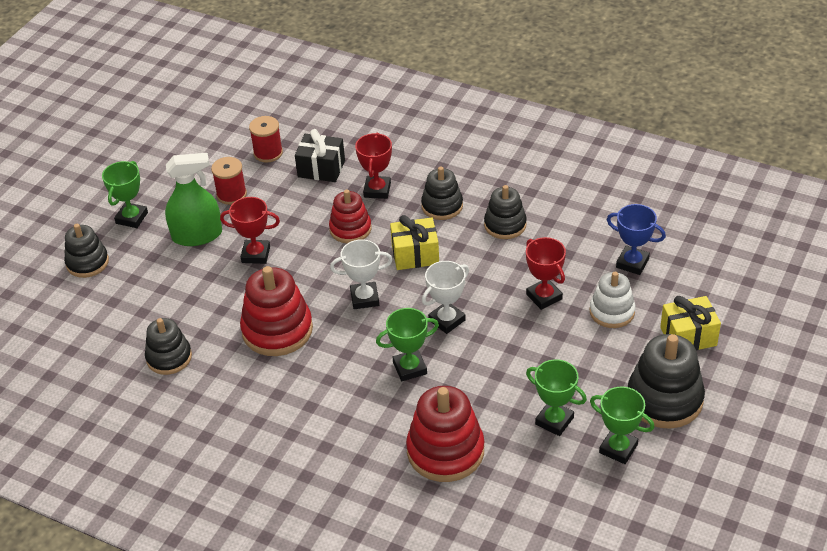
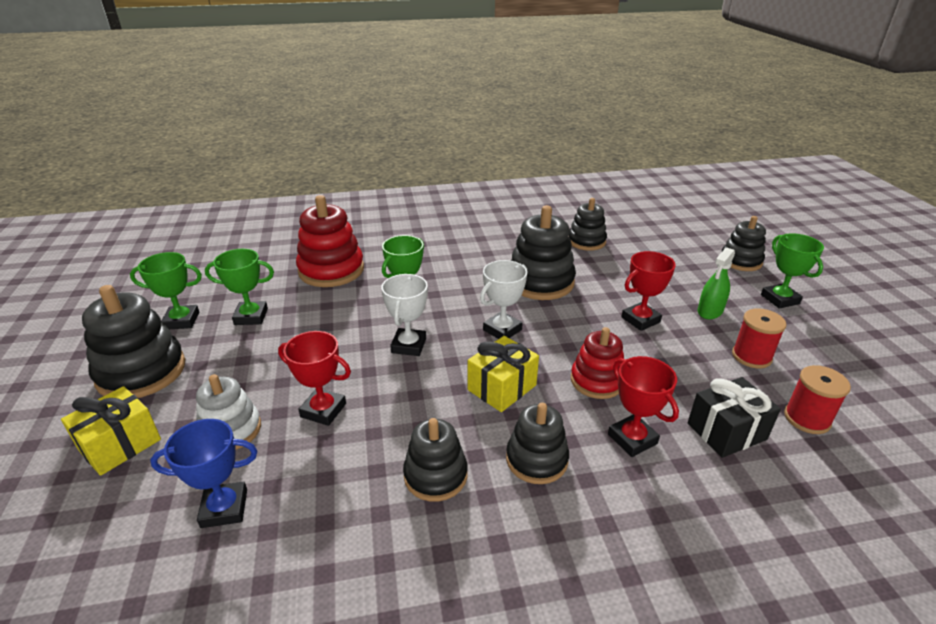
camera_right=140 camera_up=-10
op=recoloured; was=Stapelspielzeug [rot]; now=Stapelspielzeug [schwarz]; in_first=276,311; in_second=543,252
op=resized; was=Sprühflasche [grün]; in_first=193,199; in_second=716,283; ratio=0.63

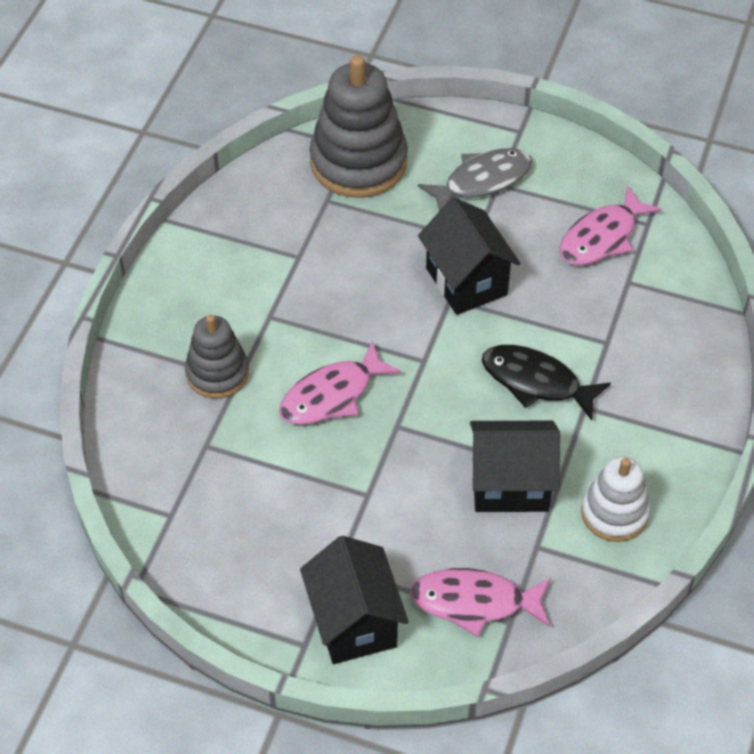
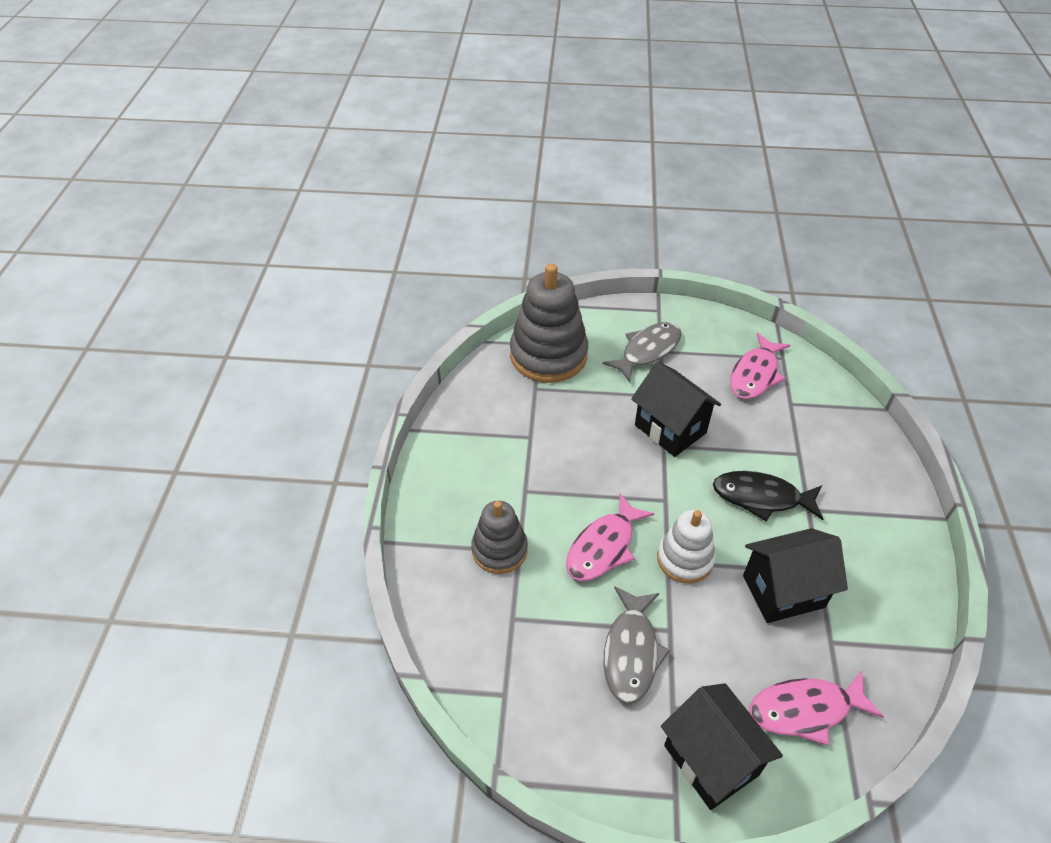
camera_right=-15 camera_up=-5
op=added; now=Fisch [grau]; in_second=636,645
op=moved; was=Stapelspielzeug [weiß]; in_first=615,499; in_second=686,547

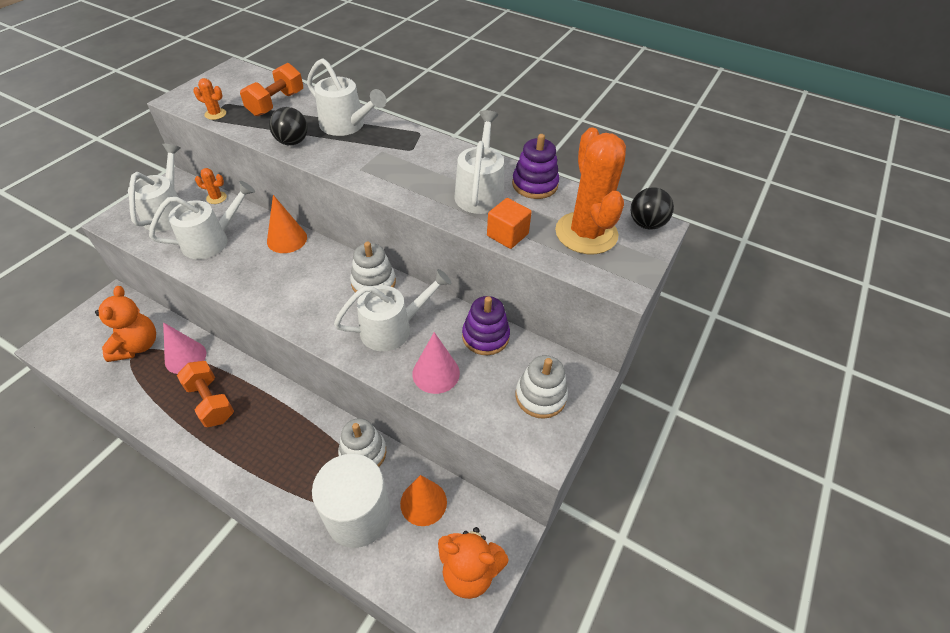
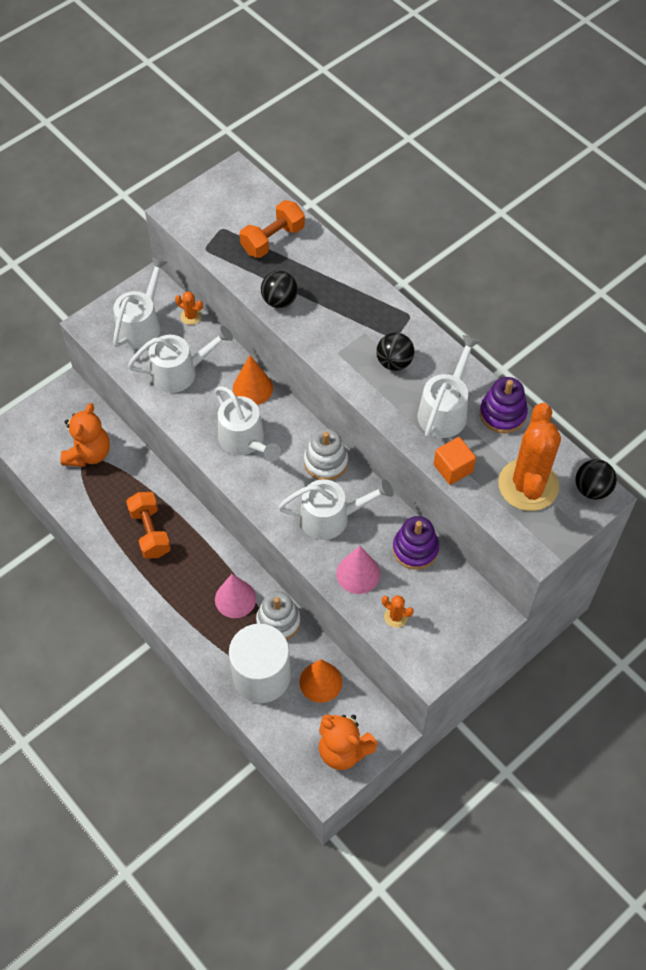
camera_right=20 camera_up=10
op=removed; was=Stapelspielzeug [weiß]; in_first=541,387
op=added; now=Ball [schwarz]; in_second=395,351
op=moved; was=Kegel [rosa]; in_first=184,348; in_second=235,596
op=moved; was=Kaktus [orange]; in_first=209,99; in_second=398,611
op=moved; was=Gießkanne [weiß]; in_first=346,97; in_second=248,424

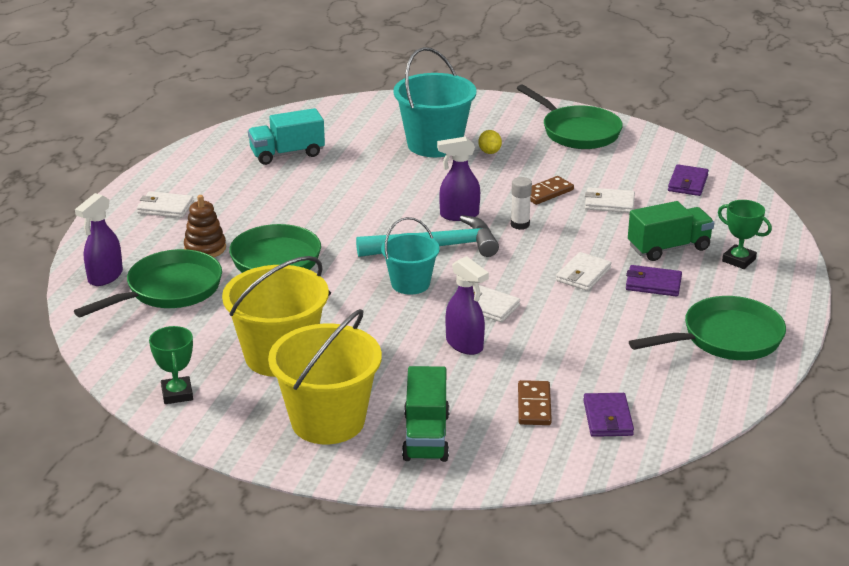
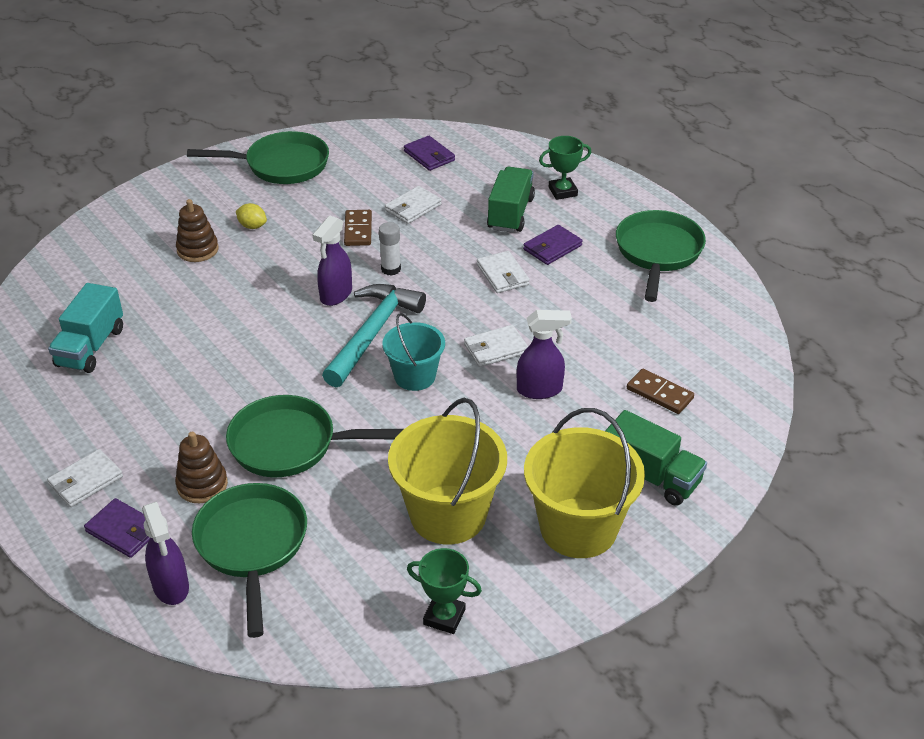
camera_right=-55 camera_up=10
op=moved; was=Geldbörse [lila]; in_first=608,415; in_second=117,528
op=replaced; was=Eimer [türkis]; now=Stapelspielzeug [braun]; in_first=434,102; in_second=197,230

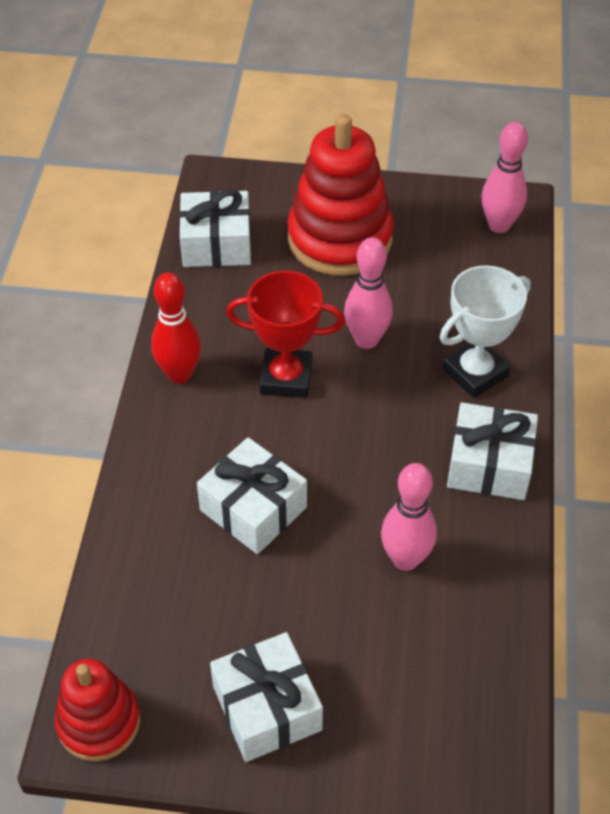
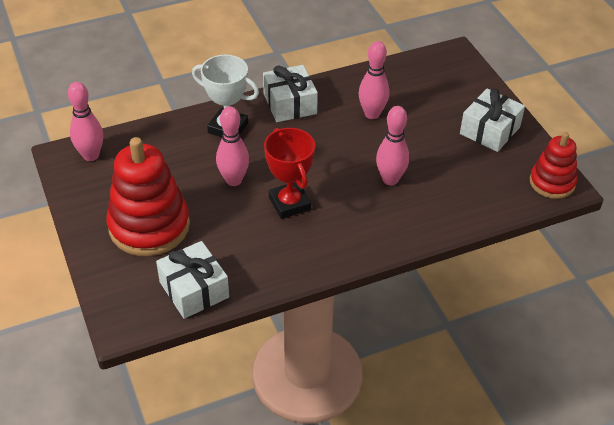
camera_right=-120 camera_up=-5
op=removed; was=Bowlingkegel [rot]; in_first=176,328
op=replaced; was=Geschenk [weiß]; now=Bowlingkegel [rosa]; in_first=252,495; in_second=392,145

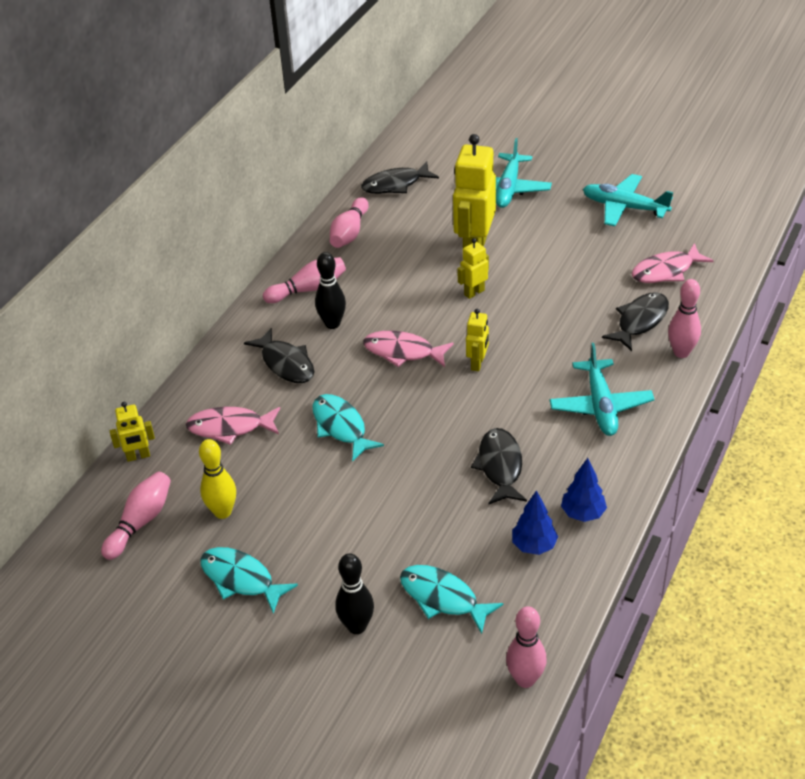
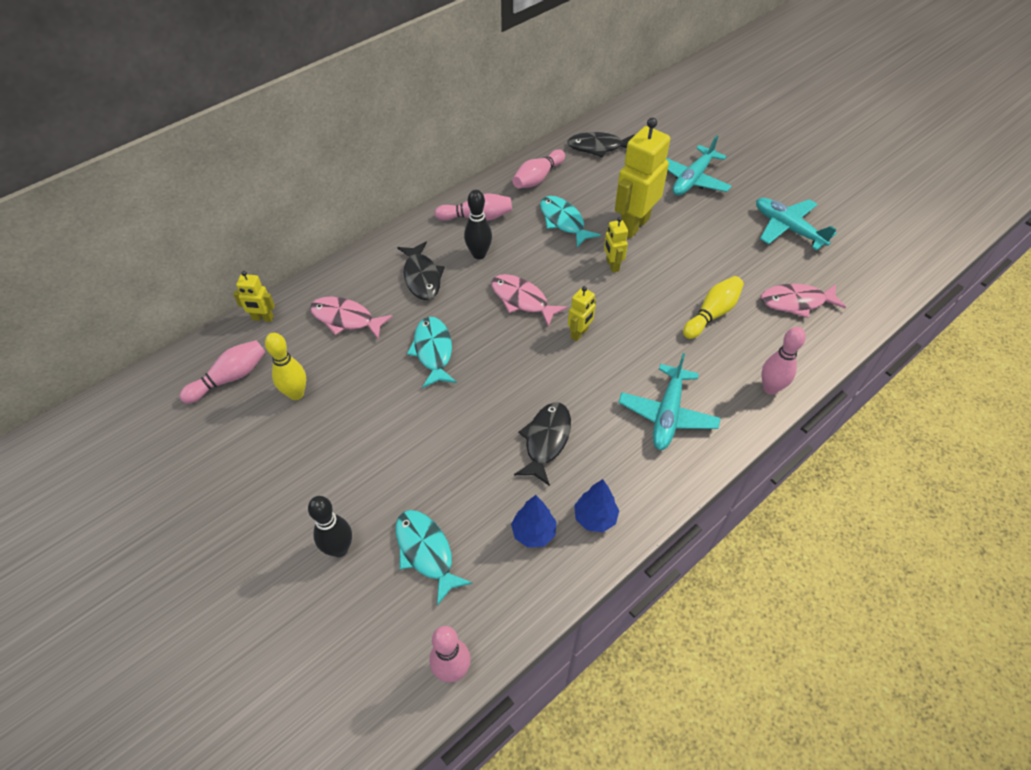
camera_right=20 camera_up=10
op=removed; was=Fisch [schwarz]; in_first=635,321
op=added; now=Bowlingkegel [gelb]; in_second=713,307
op=moved; was=Fisch [türkis]; in_first=249,580; in_second=570,221
op=turned; was=Roboter [gelb]; in_first=473,268; in_second=616,245; clockwise=-90

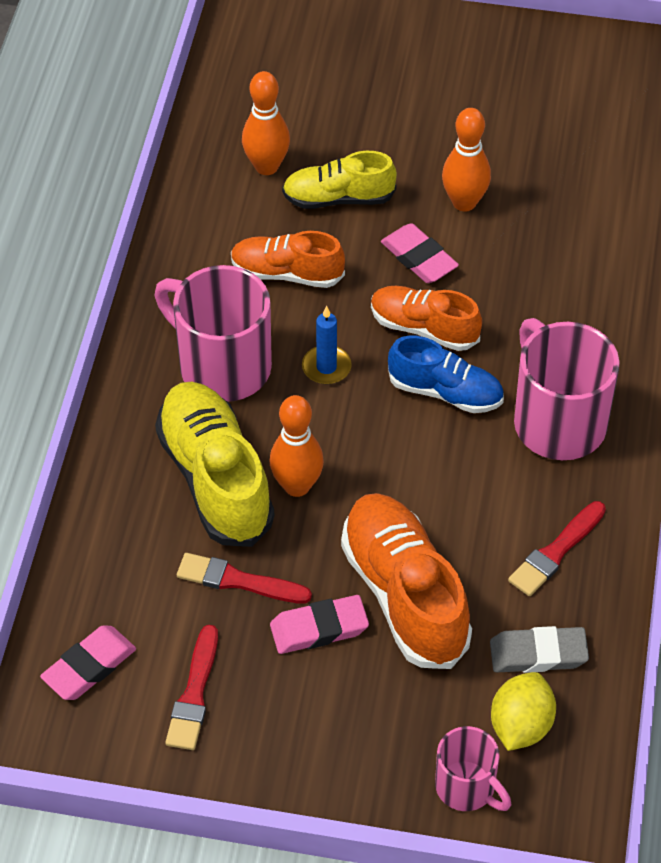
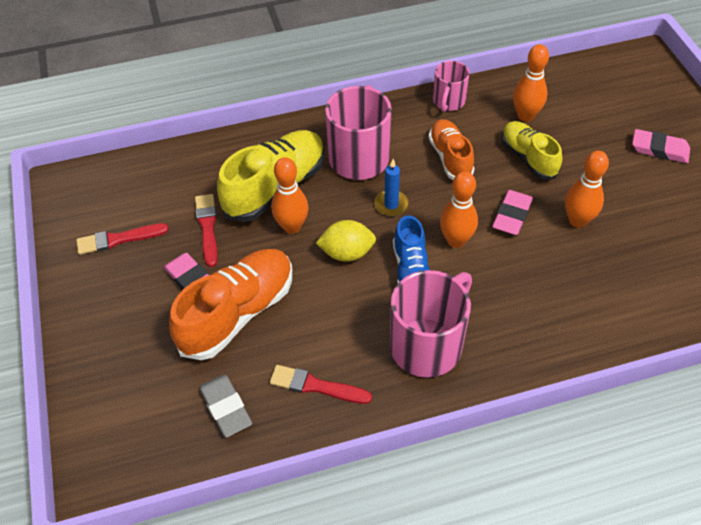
camera_right=65 camera_up=0
op=moved; was=Radiergummi [rosa]; in_first=88,662; in_second=661,146
op=moved; was=Tasse [rosa]; in_first=473,768; in_second=451,86
op=moved; was=Zitrone [gelb]; in_first=523,711; in_second=346,241
op=replaced; was=Schuh [orange]; now=Bowlingkegel [orange]; in_first=426,318; in_second=459,209

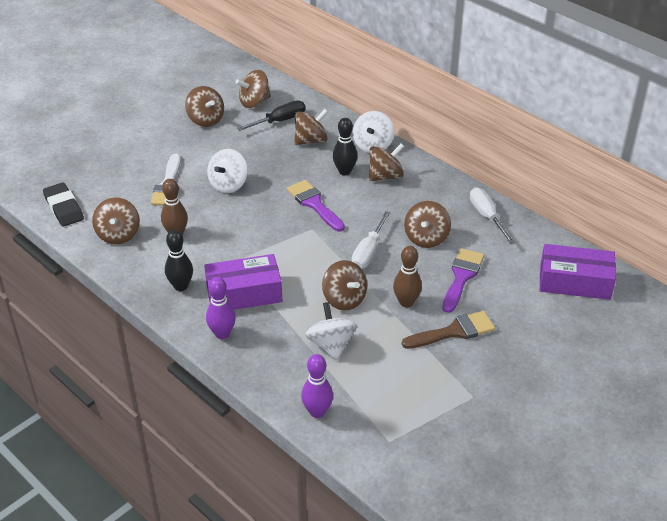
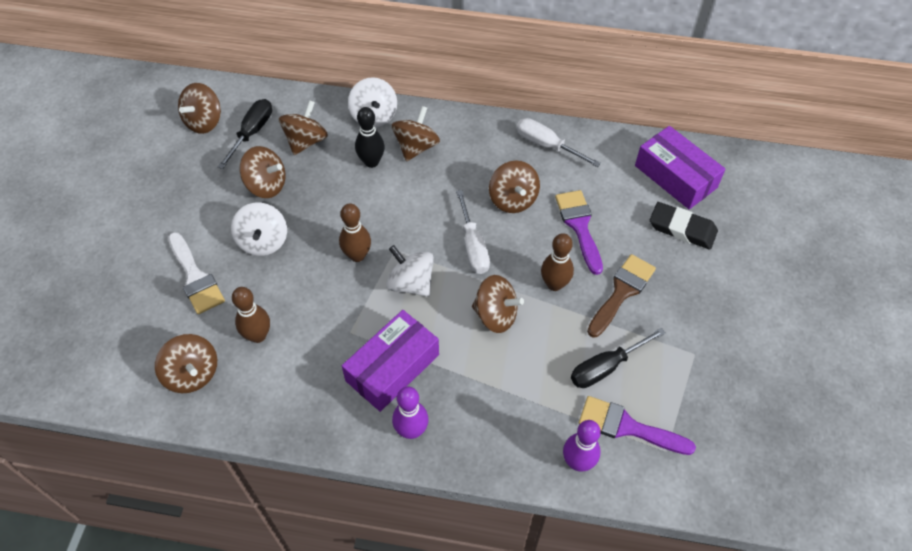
camera_right=-35 camera_up=15
op=removed; was=Bowlingkegel [schwarz]; in_first=179,260
op=added; now=Bowlingkegel [braun]; in_second=355,232
op=added; now=Schraubenzieher [schwarz]; in_second=618,358
op=moved; was=Radiergummi [schwarz]; in_first=63,204; in_second=684,225
op=moved; was=Kreisel [braun]; in_first=204,106; in_second=262,172
op=moved; was=Pinsel [lila]; in_first=316,206; in_second=637,425
op=moved; was=Kreisel [weiß]; in_first=331,331; in_second=410,271
op=turned; was=Schachtel [lila]; in_first=578,272; in_second=680,168; clockwise=75

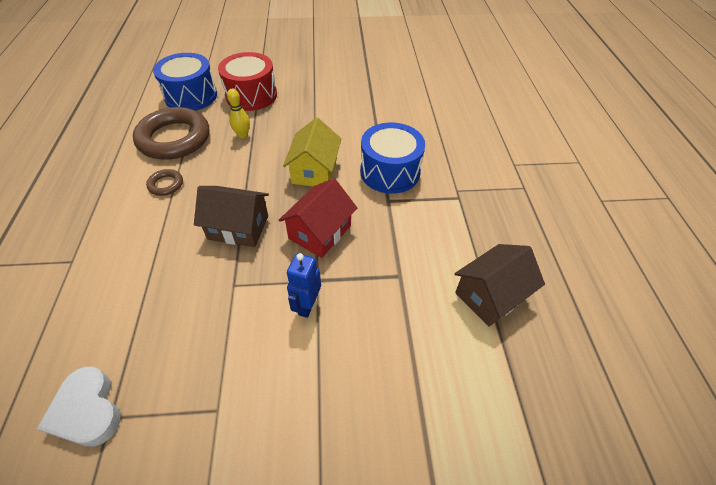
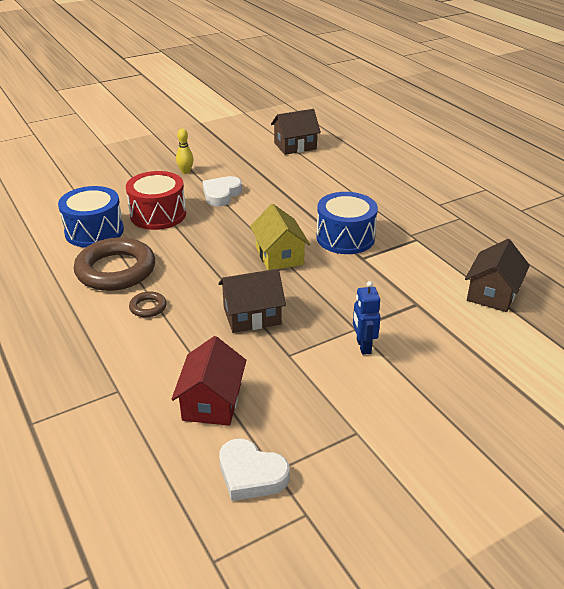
camera_right=-25 camera_up=-15
op=added; now=Herz [weiß]; in_second=222,191
op=added; now=Haus [braun]; in_second=296,132
op=moved; was=Bowlingkegel [gelb]; in_first=238,113; in_second=184,151
op=moved; was=Haus [rot]; in_first=318,218; in_second=209,381

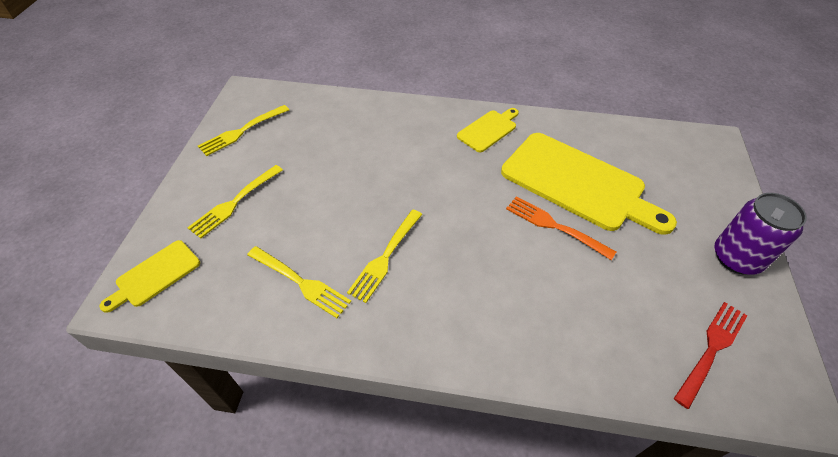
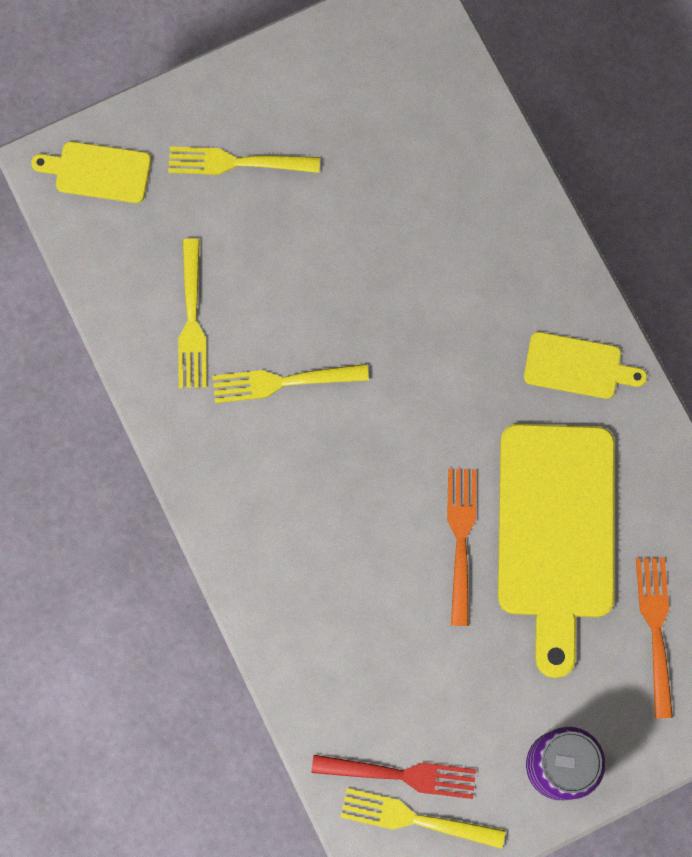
camera_right=55 camera_up=25
op=added; now=Gabel [orange]; in_second=654,638
op=moved; was=Gabel [gelb]; in_first=243,130; in_second=423,818

